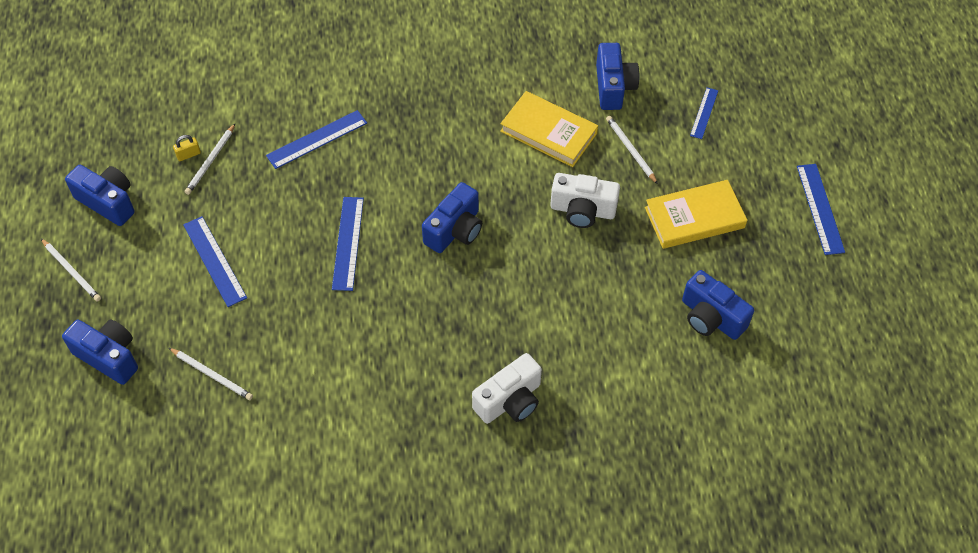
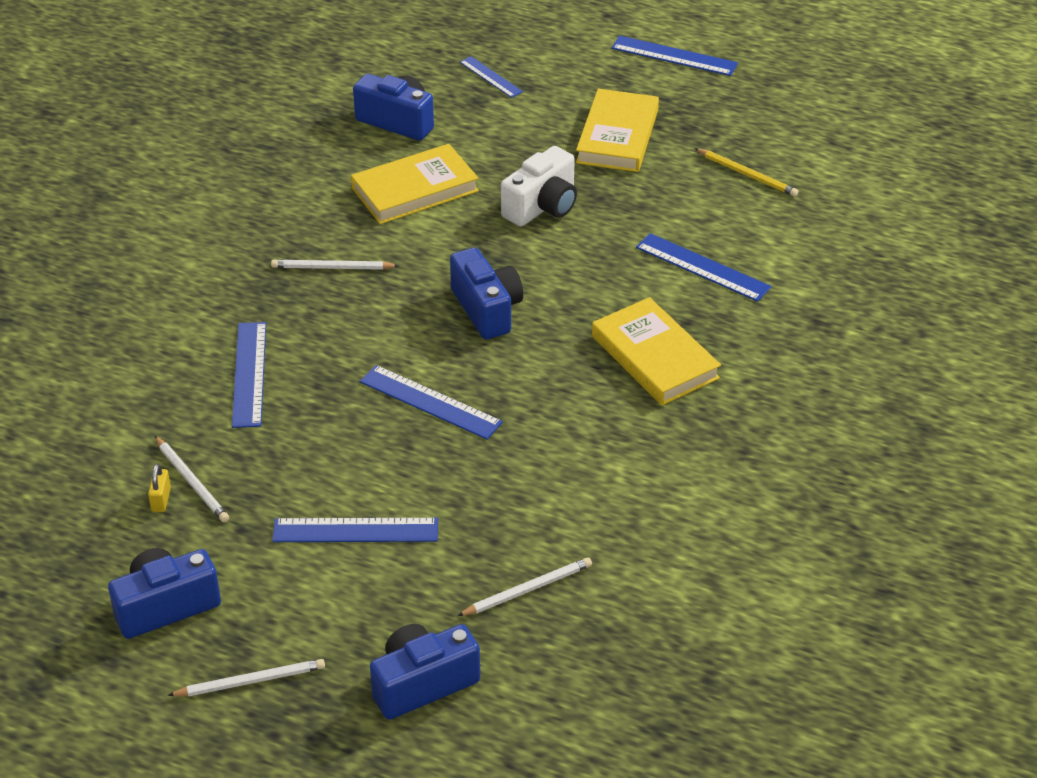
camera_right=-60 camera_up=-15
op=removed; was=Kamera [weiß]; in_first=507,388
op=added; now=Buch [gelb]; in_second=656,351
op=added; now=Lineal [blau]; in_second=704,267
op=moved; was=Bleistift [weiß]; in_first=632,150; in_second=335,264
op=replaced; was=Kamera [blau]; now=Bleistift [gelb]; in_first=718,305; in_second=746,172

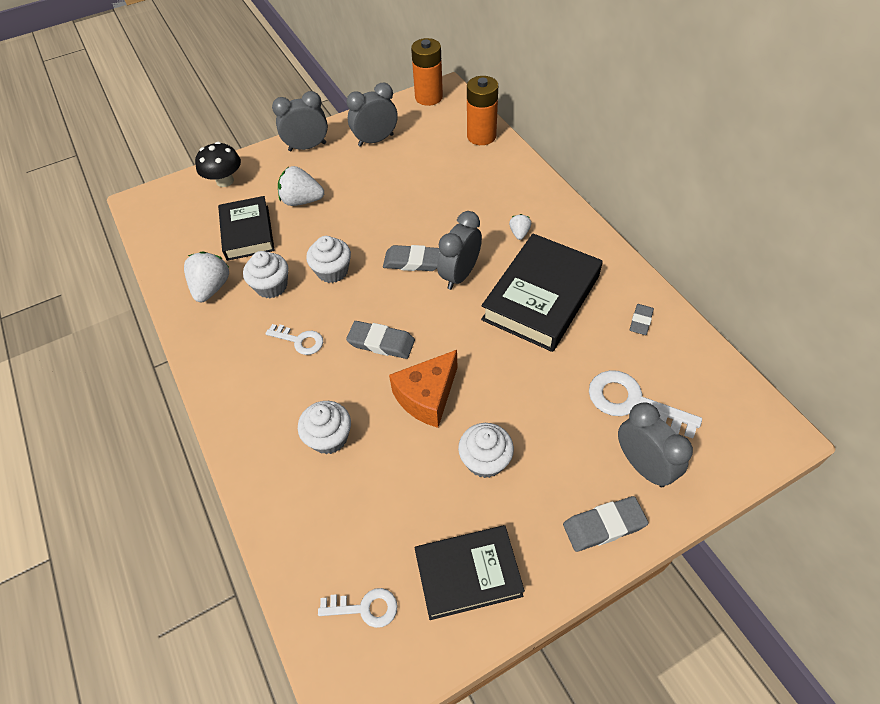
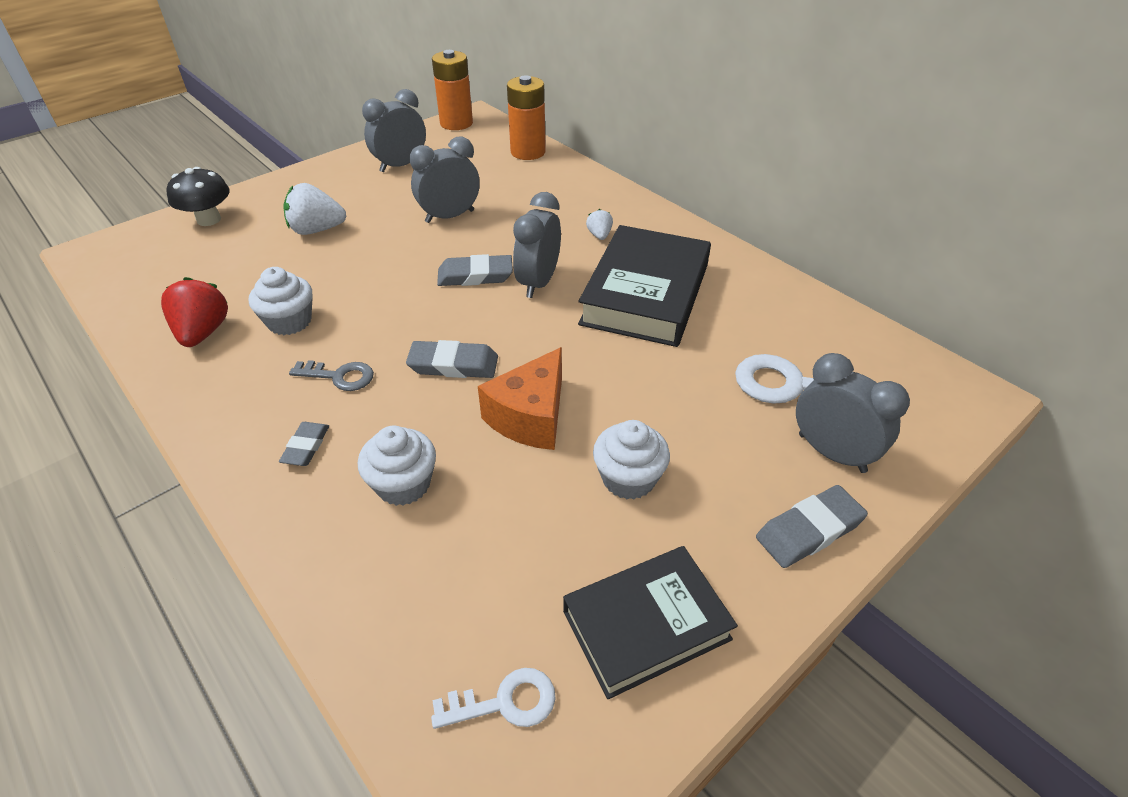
camera_right=-15 camera_up=-10
op=removed; was=Buch [schwarz]; in_first=246,228
op=removed; was=Muffin [weiß]; in_first=328,259
op=moved; was=Wecker [grau]; in_first=300,121; in_second=444,179
op=moved; was=Radiergummi [grau]; in_first=642,319; in_second=304,444
op=recoloured; was=Erdbeere [weiß]; now=Erdbeere [rot]; in_first=207,276; in_second=194,312
op=recoloured; was=Schlüssel [weiß]; now=Schlüssel [grau]; in_first=294,339; in_second=331,375

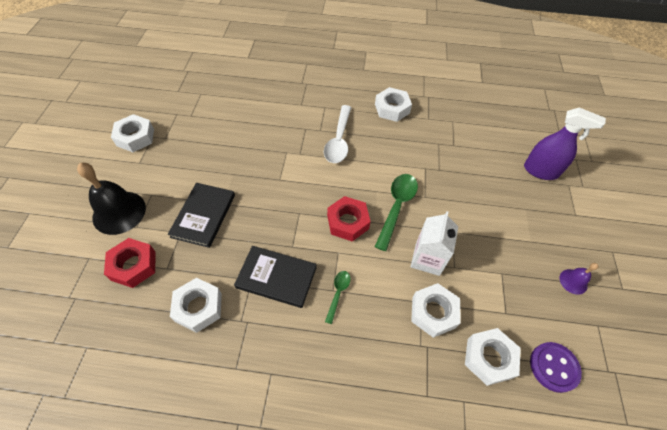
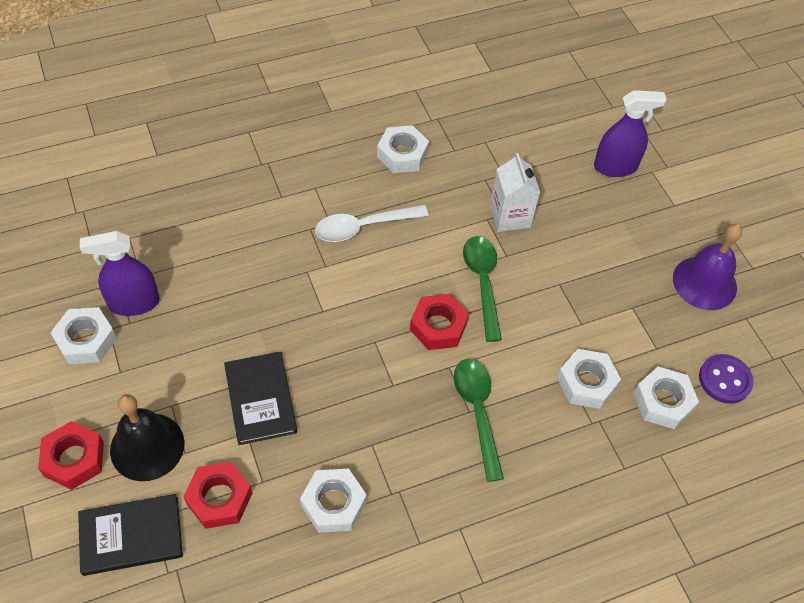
camera_right=-30 camera_up=0
op=added; now=Sechskantmutter [rot]; in_second=71,455
op=added; now=Sprühflasche [lila]; in_second=120,273
op=moved; was=Buch [schwarz]; in_first=275,277; in_second=130,535
op=moved; was=Getränkekarton [weiß]; in_first=434,243; in_second=515,192
op=turned; was=Löffel [weiß]; in_first=338,134; in_second=372,223; clockwise=90
op=resized; was=Löffel [grün]; in_first=338,297; in_second=479,420; ratio=1.87
op=resized; was=Glocke [lila]; in_first=579,279; in_second=707,267; ratio=2.02

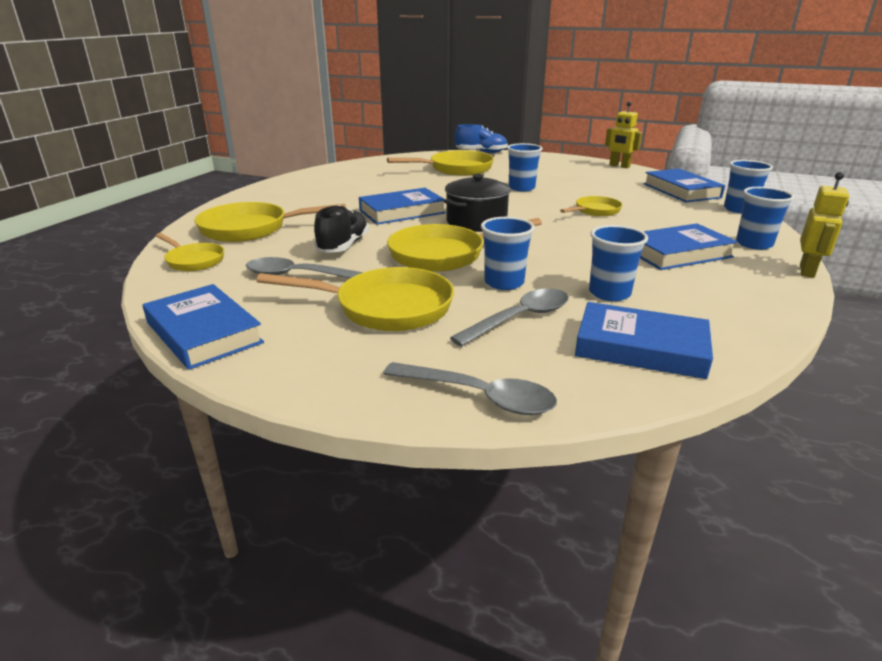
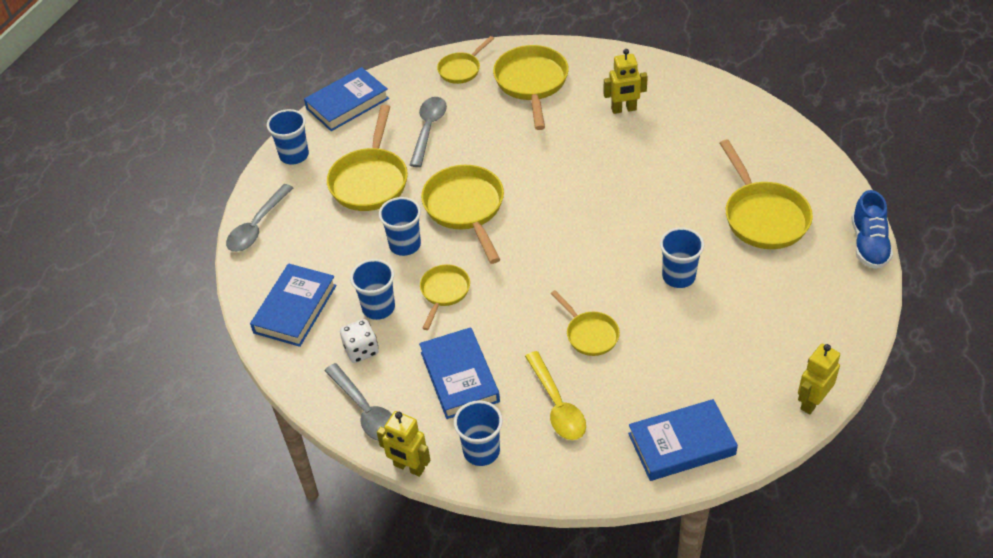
camera_right=95 camera_up=20
op=removed; was=Schuh [schwarz]; in_first=341,229
op=removed; was=Buch [blau]; in_first=402,206
op=removed; was=Kochtopf [schwarz]; in_first=477,203
op=added; now=Spielwürfel [weiß]; in_second=359,341
op=added; now=Pfanne [gelb]; in_second=445,297
op=added; now=Löffel [gelb]; in_second=555,395
op=added; now=Roboter [gelb]; in_second=625,81
op=moved; was=Löffel [grau]; in_first=509,317; in_second=358,402
op=moved; was=Becher [blau]; in_first=748,186; in_second=288,137

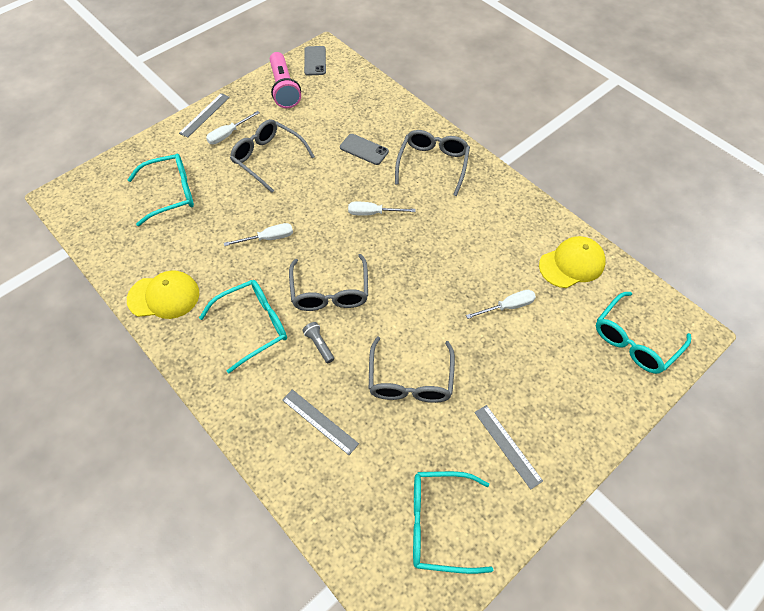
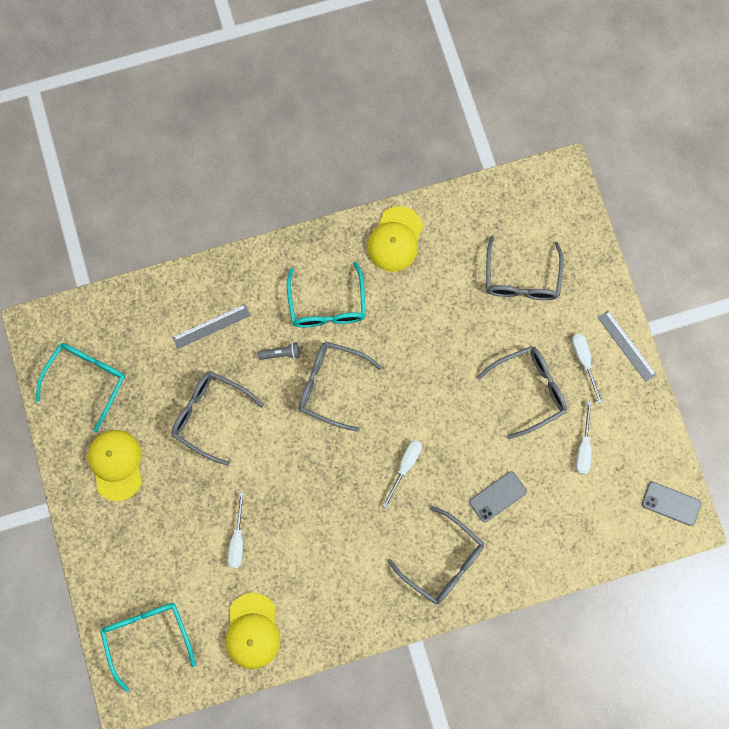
camera_right=115 camera_up=20
op=removed; was=Taschenlampe [rosa]; in_first=285,80
op=moved; was=Schraubenzieher [weiß]; in_first=258,234; in_second=584,437
op=replaced; was=Lineal [grau]; now=Kappe [gelb]; in_first=508,447; in_second=115,465
op=recoloured; was=Brille [türkis]; now=Brille [grau]; in_first=160,190; in_second=525,268

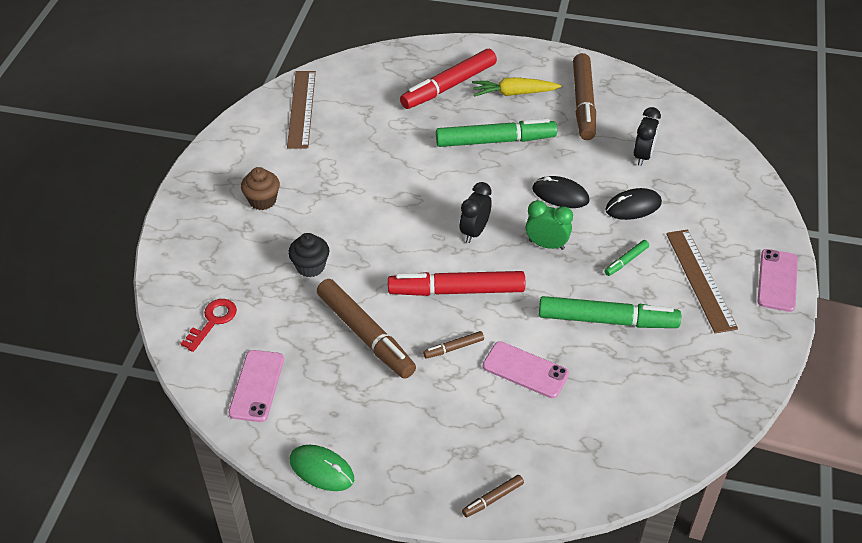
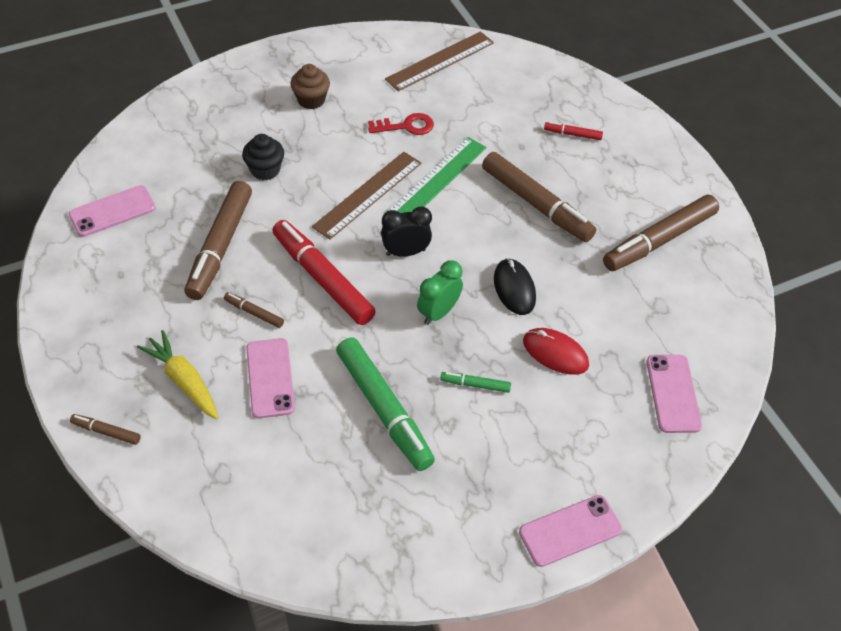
camera_right=50 camera_up=5
op=removed; was=Computermaus [grün]; in_first=322,468
op=removed; was=Wecker [schwarz]; in_first=647,136
op=added; now=Lineal [grün]; in_second=437,175
op=added; now=Handy [rosa]; in_second=674,394
op=moved; was=Schlüssel [rot]; in_first=209,325; in_second=401,124
op=moved; was=Karotte [gelb]; in_first=516,87; in_second=178,374
op=moved; was=Lineal [braun]; in_first=702,281; in_second=366,196
op=recoloured; was=Filzstift [grün]; now=Filzstift [braun]; in_first=496,133; in_second=539,197
op=recoloured; was=Computermaus [schwarz]; now=Computermaus [rot]; in_first=633,204; in_second=556,351
op=turned; was=Wecker [grün]; in_first=549,225; in_second=440,292; clockwise=-120
op=resized; was=Filzstift [rot]; in_first=448,79; in_second=573,130; ratio=0.45

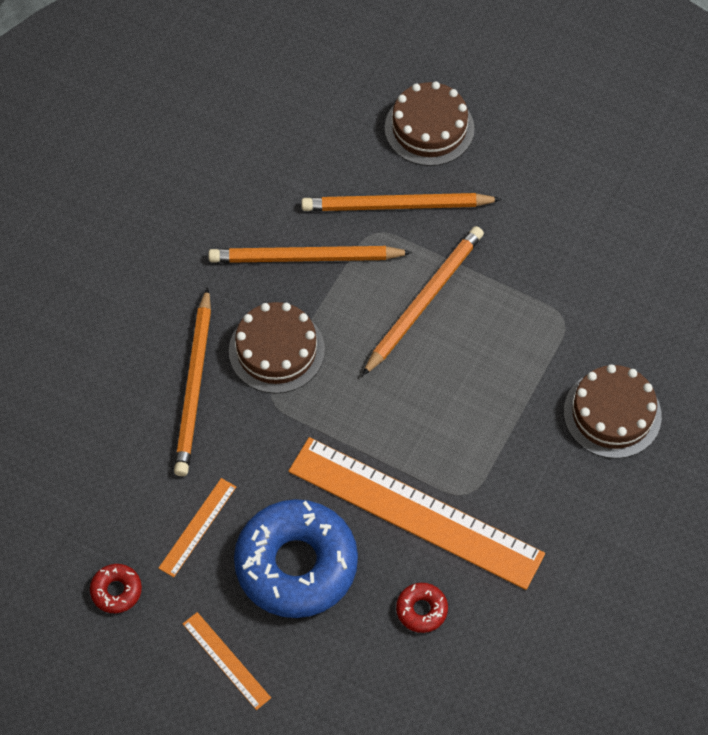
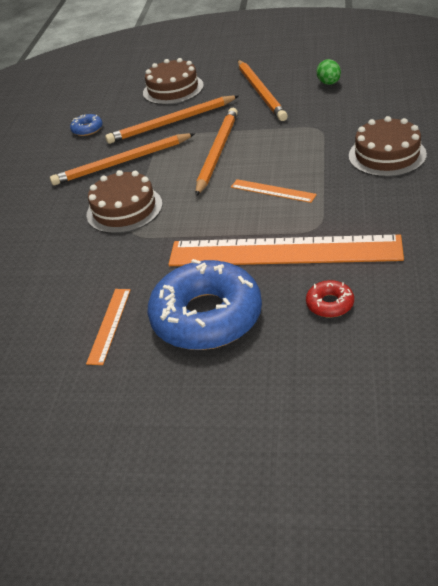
camera_right=-15 camera_up=-20
op=removed; was=Donut [rot]; in_first=116,588
op=added; now=Donut [blau]; in_second=86,125
op=added; now=Ei [grün]; in_second=329,72
op=moved; was=Bleistift [orange]; in_first=192,381; in_second=263,90
op=moved; was=Lineal [orange]; in_first=227,661; in_second=274,191

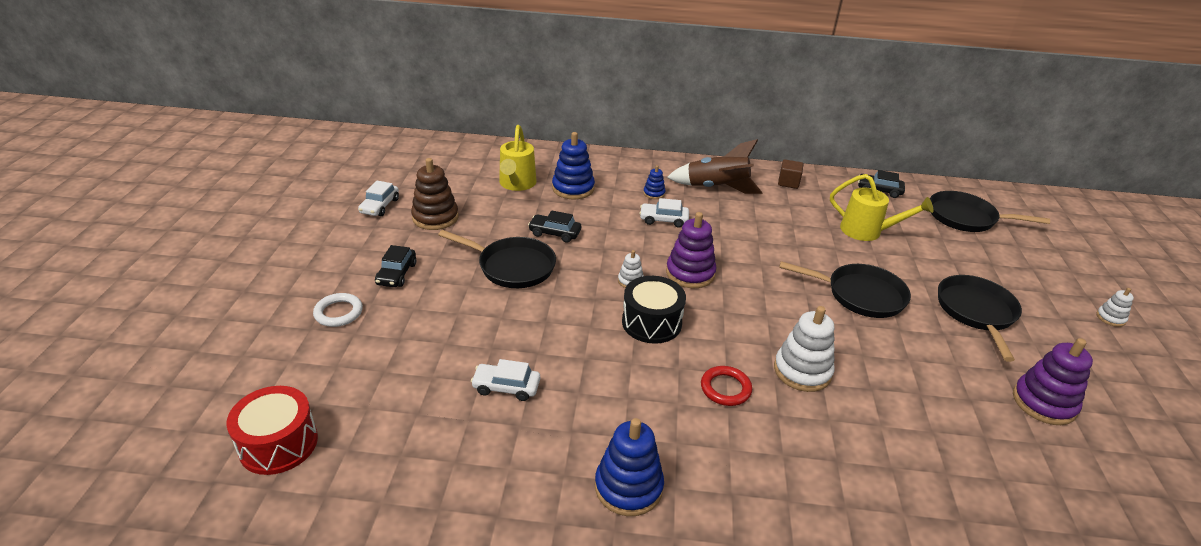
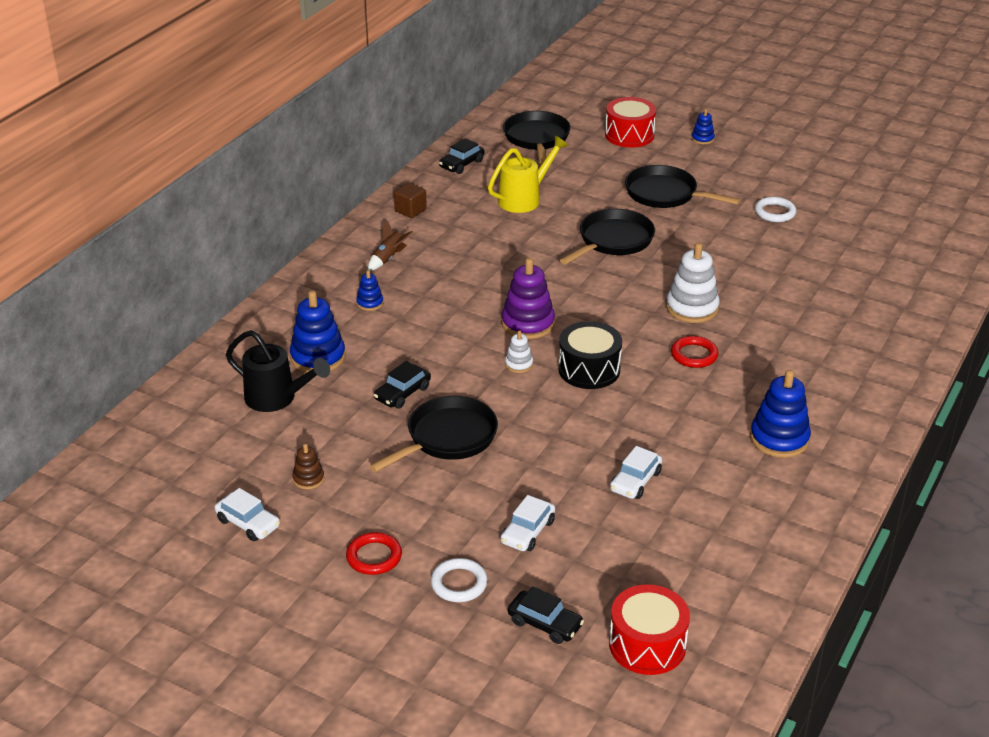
camera_right=-65 camera_up=0
op=added; now=Ring [rot]; in_second=374,553
op=added; now=Trommel [rot]; in_second=630,122
op=moved; was=Auto [schwarz]; in_first=395,266; in_second=546,615
op=moved; was=Auto [weiß]; in_first=664,212; in_second=528,523
op=replaced; was=Stapelspielzeug [lila]; now=Ring [weiß]; in_first=1053,381; in_second=775,209
op=recoloured; was=Gießkanne [gelb]; now=Gießkanne [schwarz]; in_first=517,158; in_second=278,371
op=recoloured; was=Stapelspielzeug [weiß]; now=Stapelspielzeug [blau]; in_first=1115,307; in_second=703,126
op=turned; was=Pfanne [schwarz]; in_first=990,211; in_second=537,138; clockwise=135
op=resized; was=Stapelspielzeug [braun]; in_first=435,194; in_second=308,466; ratio=0.51
op=resized; was=Rakete [braun]; in_first=714,166; in_second=390,245; ratio=0.52

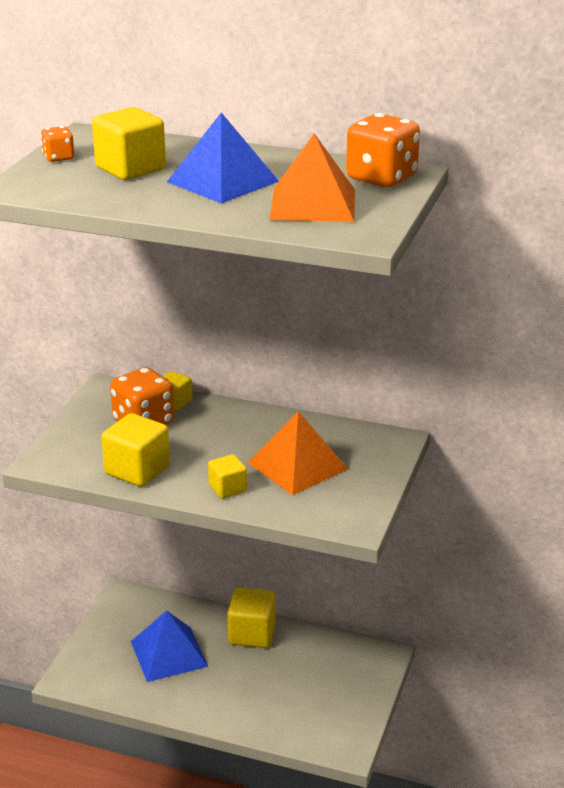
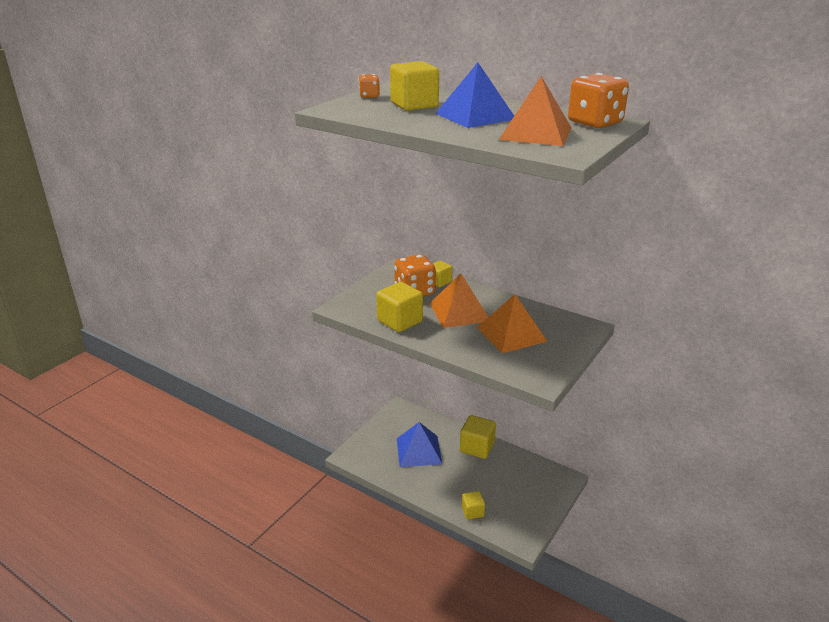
camera_right=15 camera_up=0
op=added; now=Pyramide [orange]; in_second=459,301
op=moved; was=Kubus [gelb]; in_first=227,476; in_second=473,505

